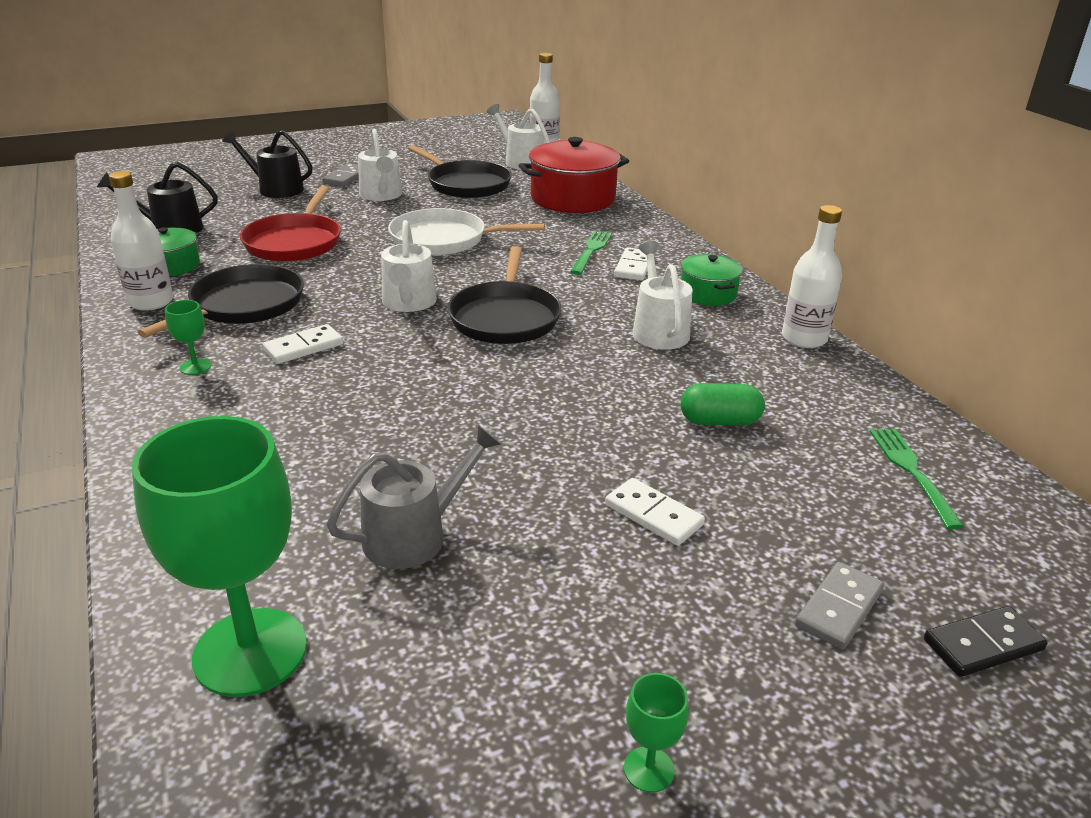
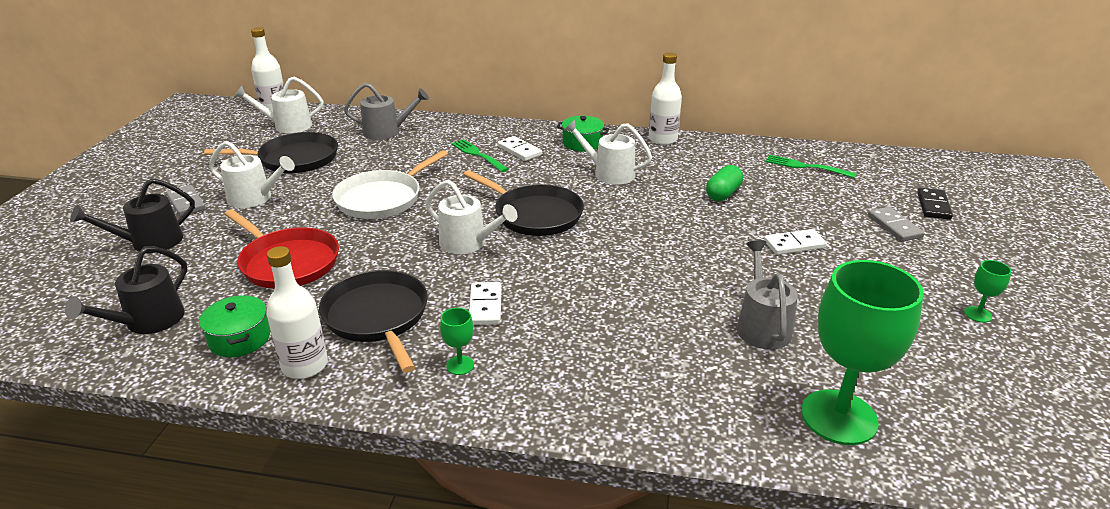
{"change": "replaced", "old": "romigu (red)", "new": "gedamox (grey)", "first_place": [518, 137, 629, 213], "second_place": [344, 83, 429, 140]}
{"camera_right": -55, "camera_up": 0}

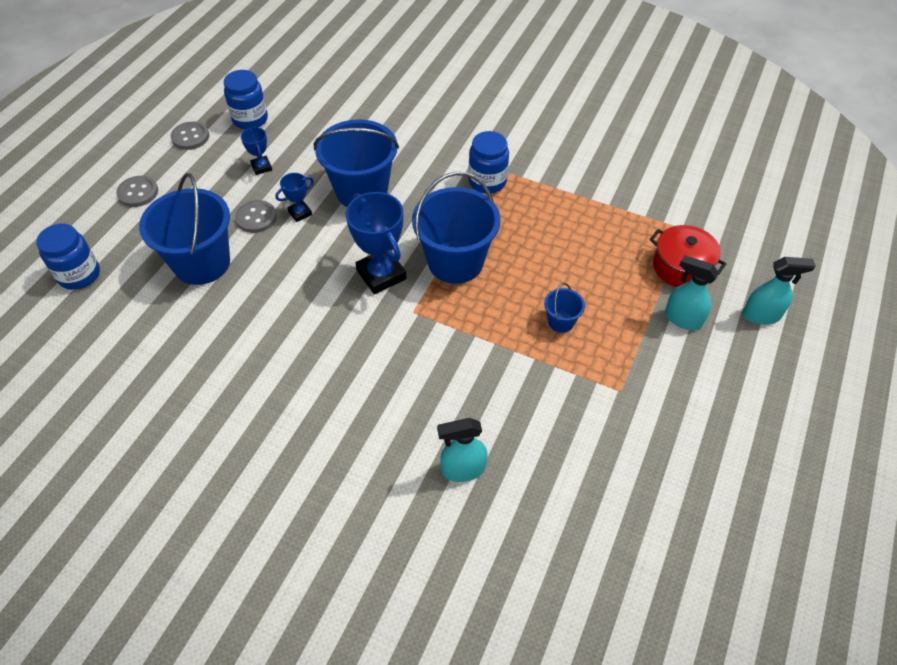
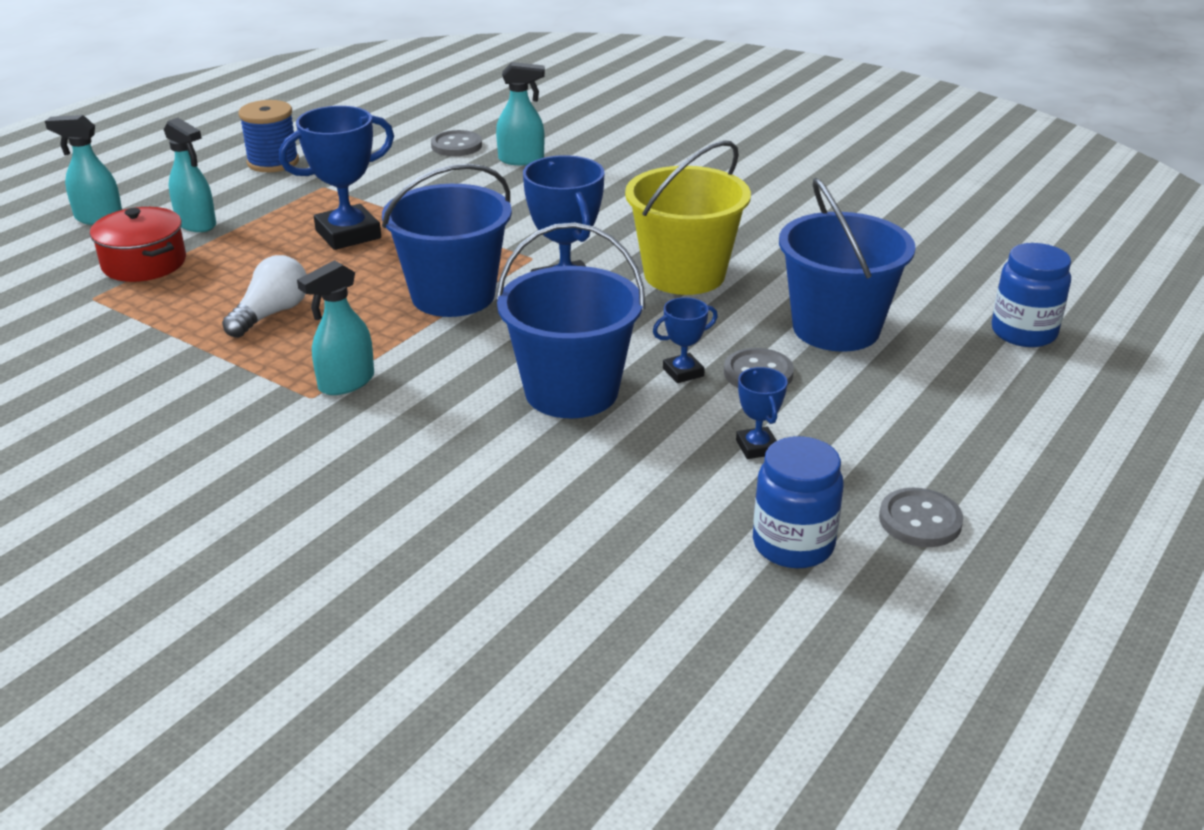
{"change": "replaced", "old": "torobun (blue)", "new": "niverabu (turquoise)", "first_place": [468, 131, 509, 194], "second_place": [297, 260, 374, 395]}
{"change": "moved", "old": "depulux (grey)", "first_place": [116, 176, 158, 207], "second_place": [431, 130, 482, 156]}
{"change": "replaced", "old": "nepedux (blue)", "new": "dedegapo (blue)", "first_place": [544, 283, 585, 333], "second_place": [279, 106, 394, 250]}
{"change": "added", "new": "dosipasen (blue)", "second_place": [238, 100, 299, 172]}
{"change": "added", "new": "nepedux (yellow)", "second_place": [625, 140, 751, 295]}
{"change": "added", "new": "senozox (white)", "second_place": [222, 255, 307, 338]}
{"camera_right": -170, "camera_up": -20}

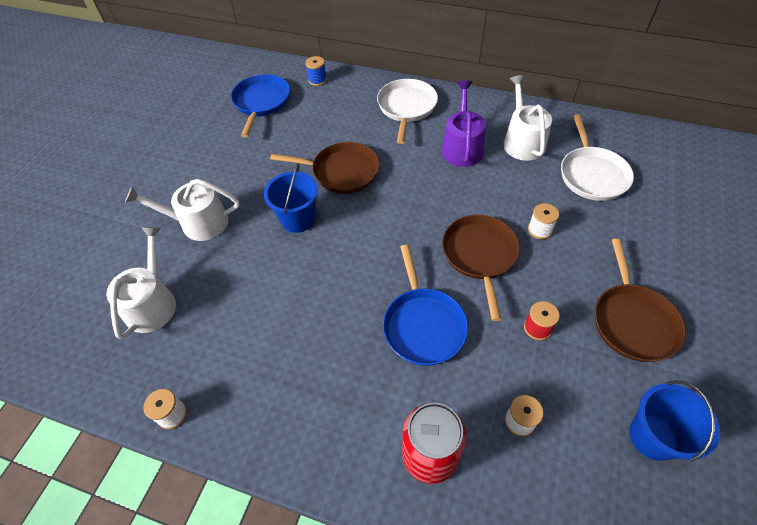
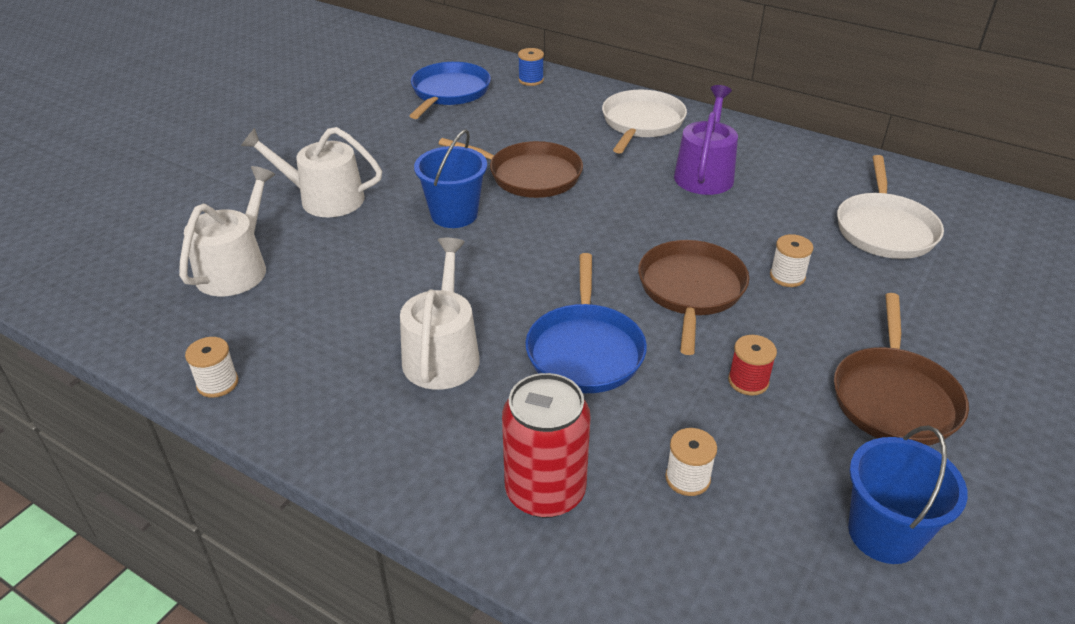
{"change": "moved", "old": "gedamox (white)", "first_place": [503, 75, 552, 161], "second_place": [400, 238, 480, 390]}
{"camera_right": 10, "camera_up": -15}

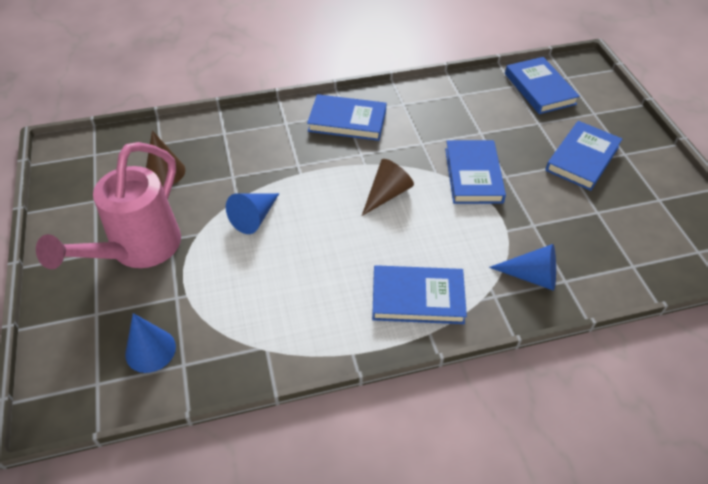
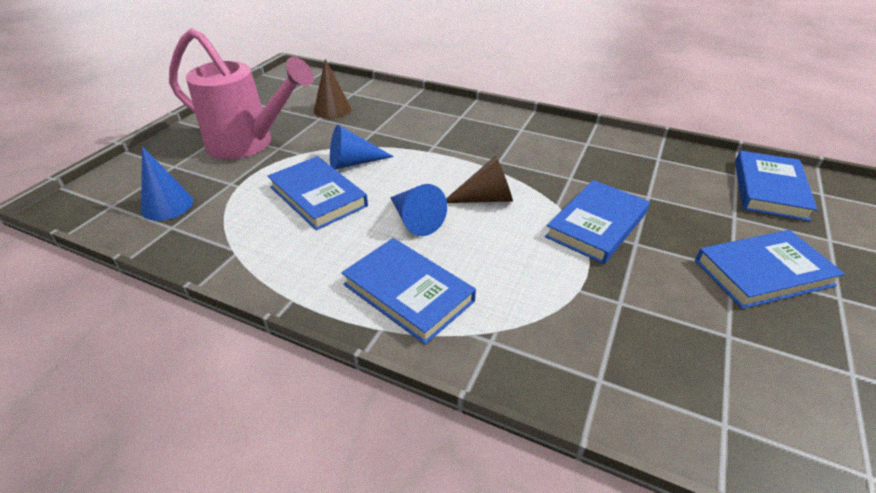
{"change": "moved", "old": "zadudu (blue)", "first_place": [307, 94, 387, 141], "second_place": [267, 156, 368, 230]}
{"change": "turned", "old": "gedamox (pink)", "first_place": [36, 142, 181, 269], "second_place": [169, 28, 314, 159], "degrees": -135}
{"change": "moved", "old": "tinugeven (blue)", "first_place": [489, 244, 556, 291], "second_place": [390, 184, 447, 236]}
{"camera_right": 40, "camera_up": -10}

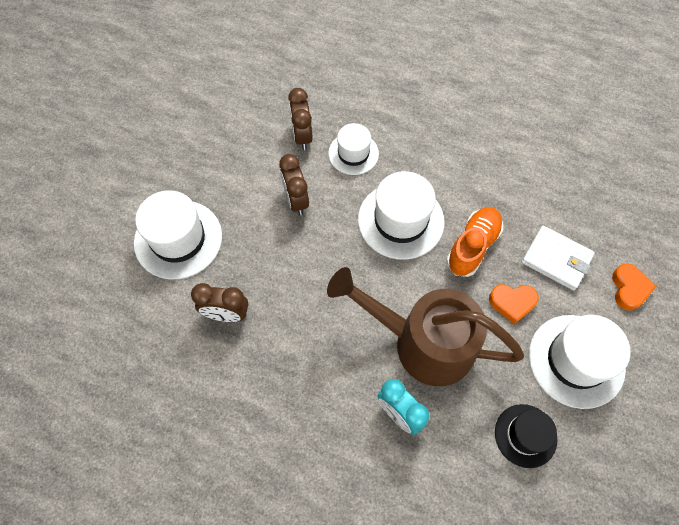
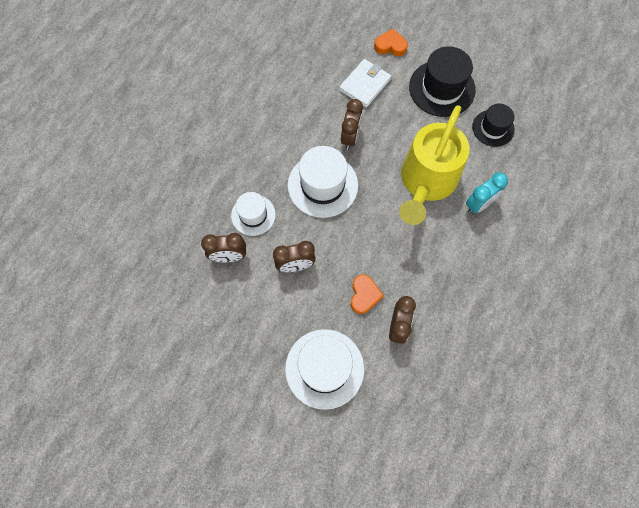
{"change": "replaced", "old": "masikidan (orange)", "new": "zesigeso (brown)", "first_place": [446, 207, 503, 277], "second_place": [341, 99, 363, 150]}
{"change": "recoloured", "old": "gedamox (brown)", "new": "gedamox (yellow)", "first_place": [327, 267, 524, 386], "second_place": [399, 105, 469, 225]}
{"change": "moved", "old": "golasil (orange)", "first_place": [489, 284, 539, 324], "second_place": [351, 274, 384, 314]}
{"change": "recoloured", "old": "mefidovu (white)", "new": "mefidovu (black)", "first_place": [529, 315, 631, 409], "second_place": [409, 46, 476, 117]}
{"camera_right": -85, "camera_up": 5}

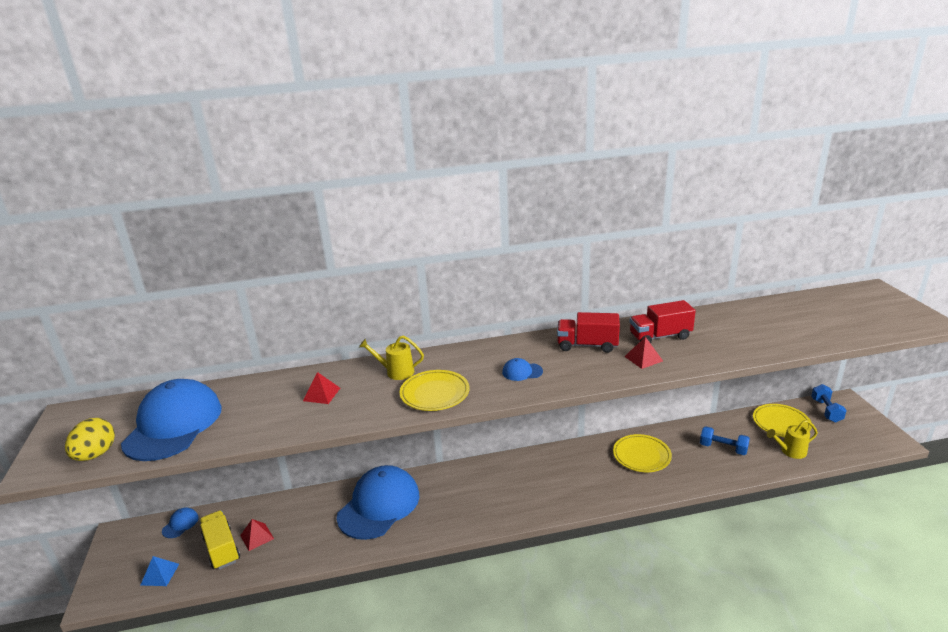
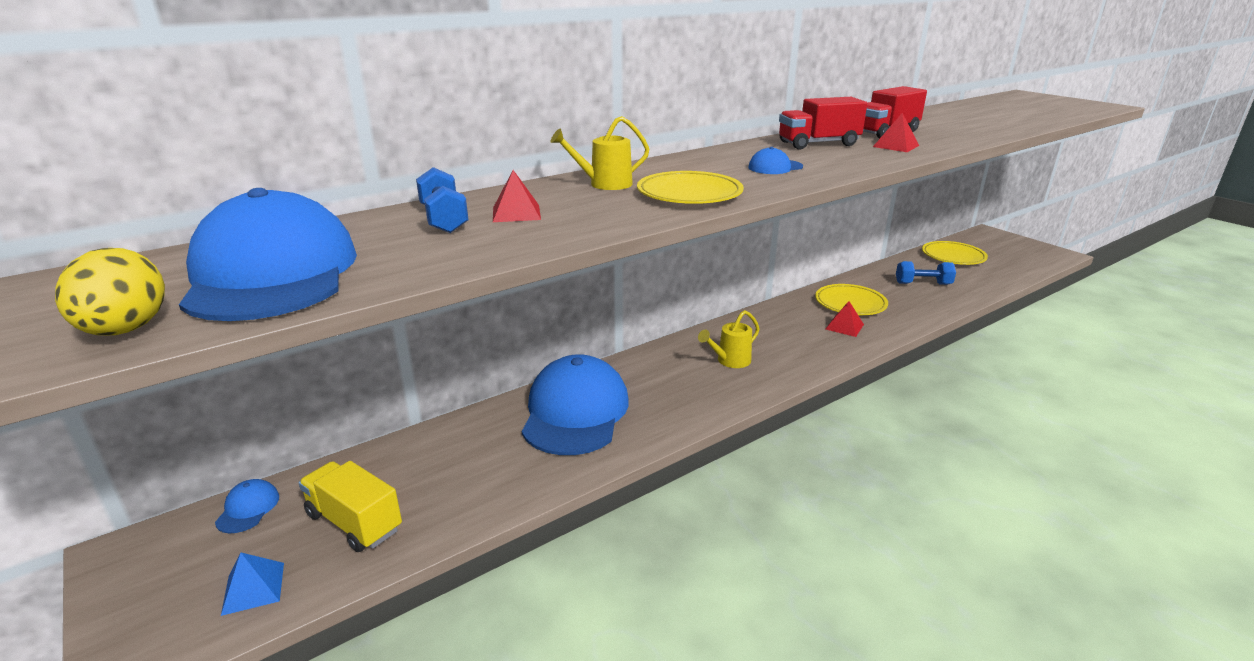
{"change": "moved", "old": "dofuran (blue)", "first_place": [811, 384, 847, 422], "second_place": [416, 167, 468, 233]}
{"change": "moved", "old": "gedamox (yellow)", "first_place": [767, 420, 818, 459], "second_place": [698, 310, 760, 368]}
{"change": "moved", "old": "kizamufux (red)", "first_place": [240, 519, 274, 551], "second_place": [826, 301, 864, 337]}
{"camera_right": -25, "camera_up": 0}

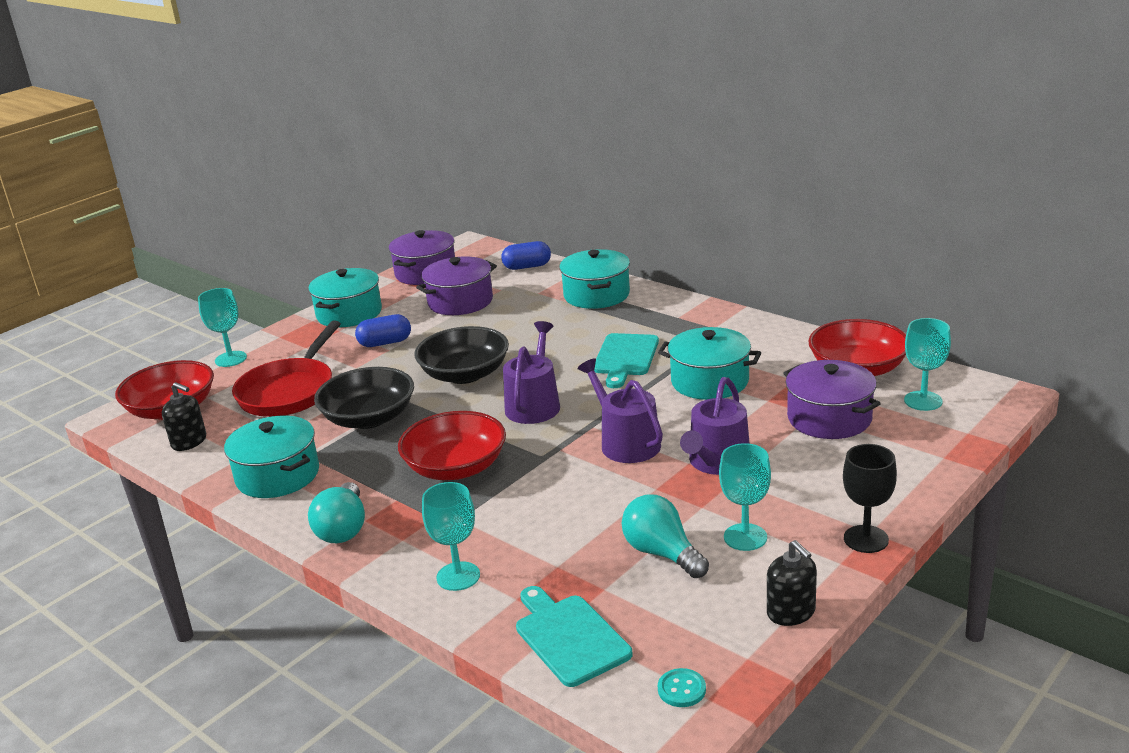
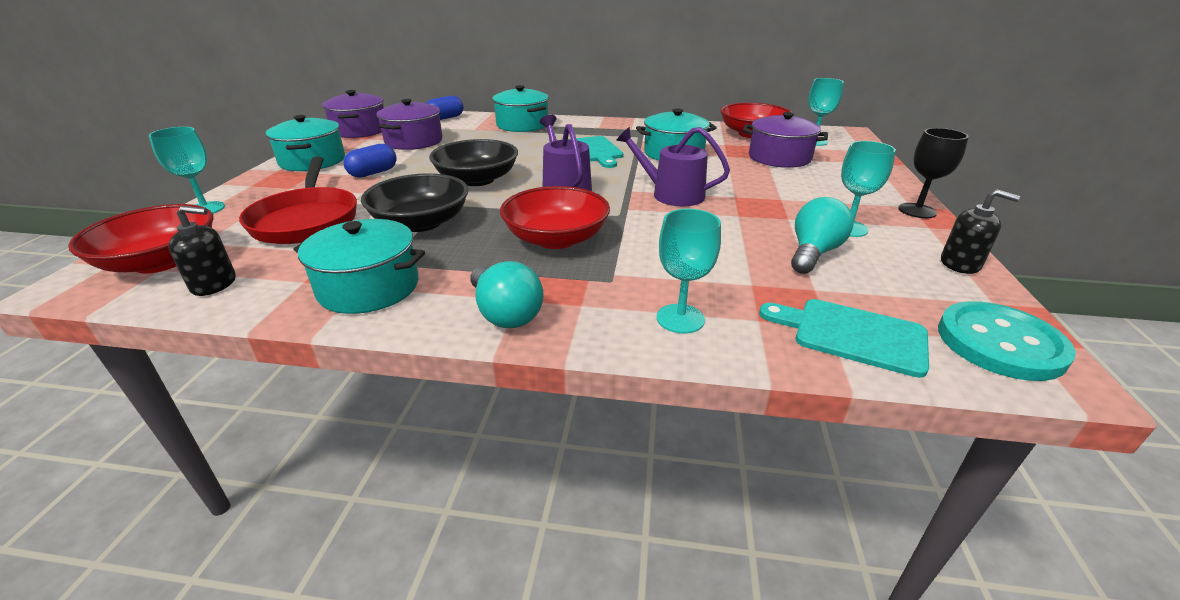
{"change": "removed", "old": "gedamox (purple)", "first_place": [680, 377, 750, 475]}
{"change": "turned", "old": "senozox (turquoise)", "first_place": [622, 494, 709, 578], "second_place": [791, 197, 853, 274], "degrees": 105}
{"change": "resized", "old": "depulux (turquoise)", "first_place": [658, 668, 706, 707], "second_place": [938, 301, 1076, 381], "factor": 2.27}
{"camera_right": -35, "camera_up": 5}

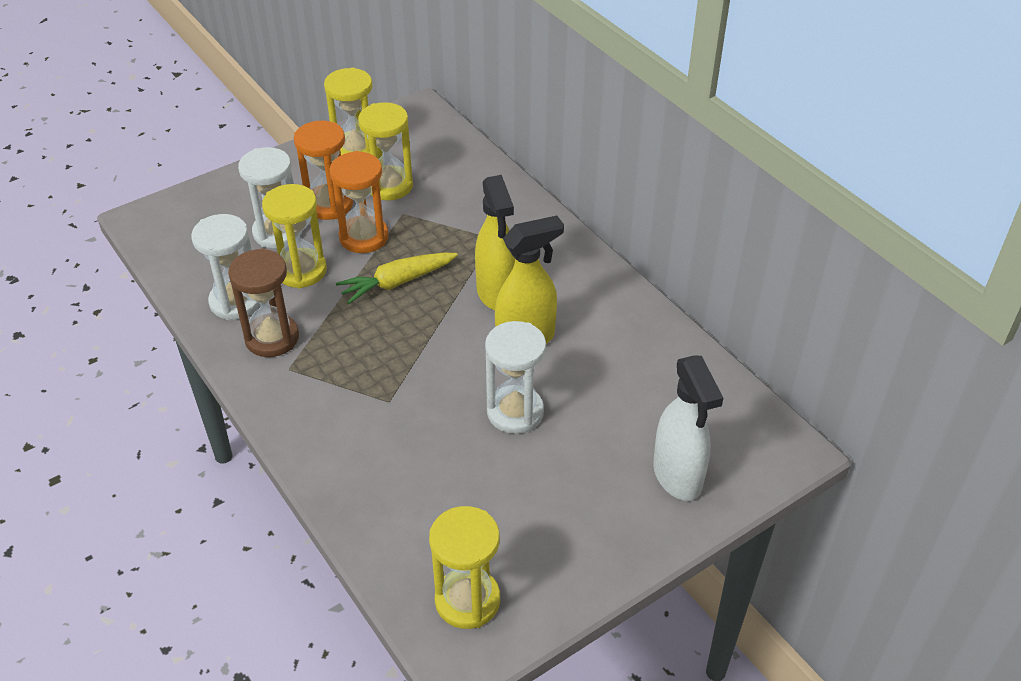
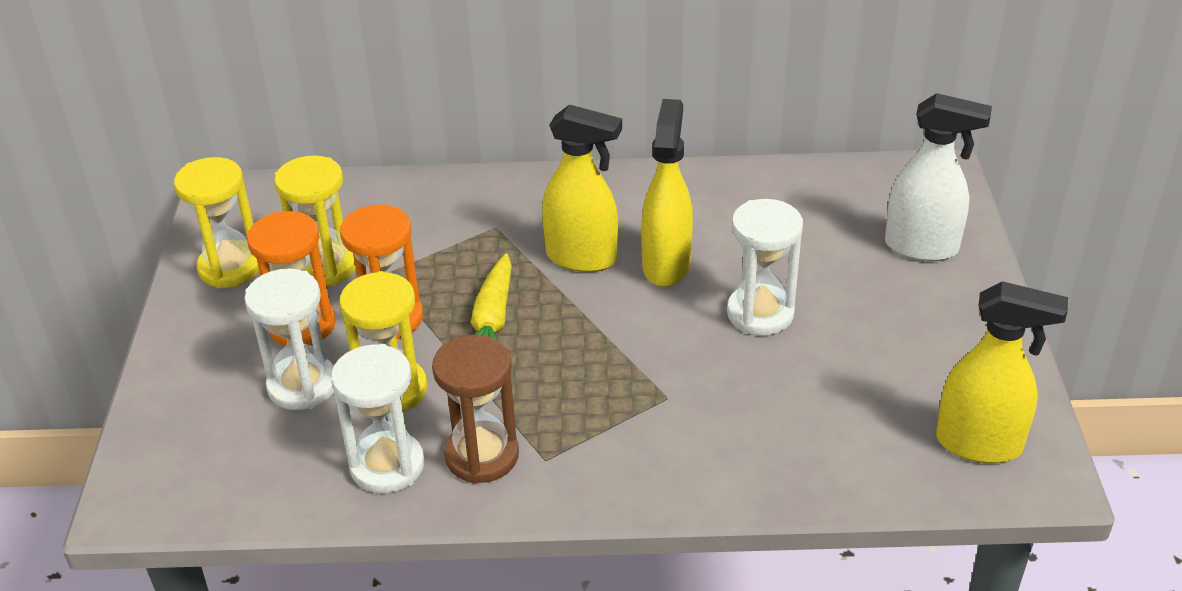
{"change": "replaced", "old": "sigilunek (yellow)", "new": "niverabu (yellow)", "first_place": [429, 506, 500, 629], "second_place": [936, 281, 1068, 463]}
{"camera_right": -55, "camera_up": -5}

